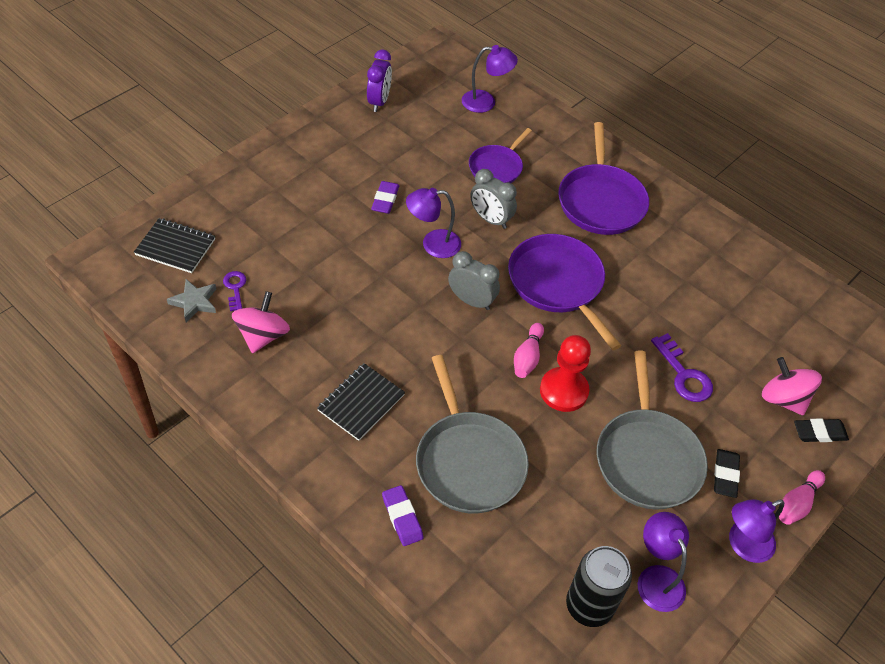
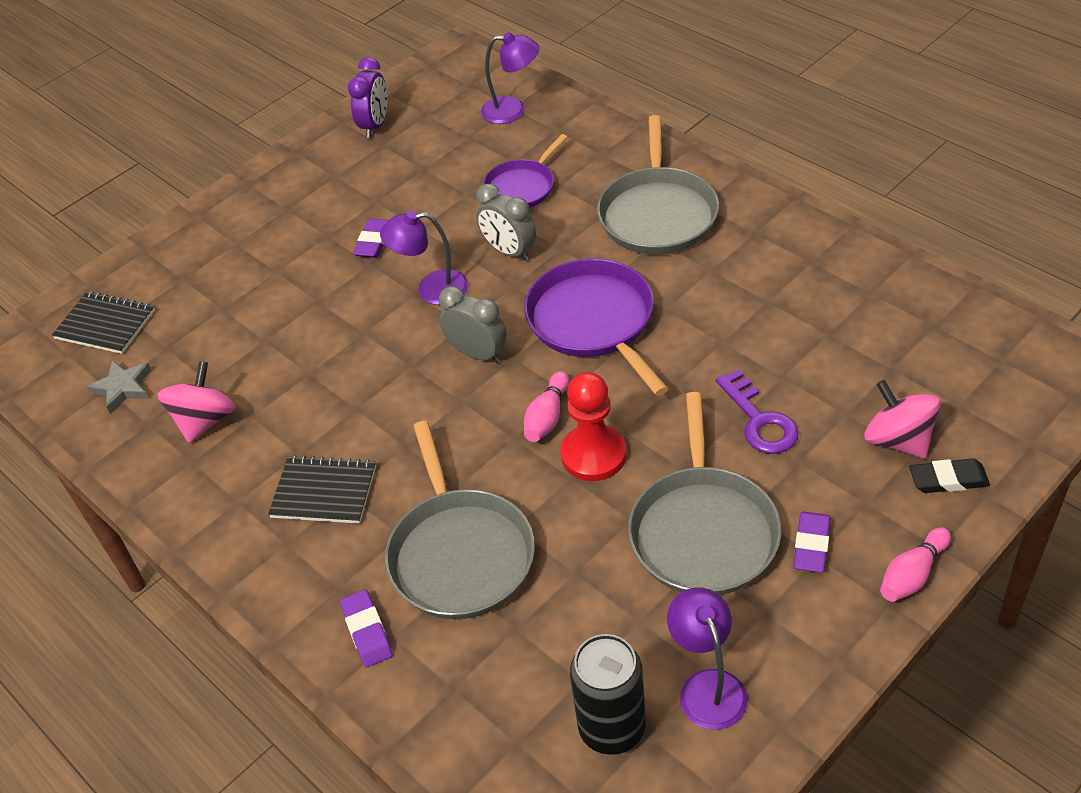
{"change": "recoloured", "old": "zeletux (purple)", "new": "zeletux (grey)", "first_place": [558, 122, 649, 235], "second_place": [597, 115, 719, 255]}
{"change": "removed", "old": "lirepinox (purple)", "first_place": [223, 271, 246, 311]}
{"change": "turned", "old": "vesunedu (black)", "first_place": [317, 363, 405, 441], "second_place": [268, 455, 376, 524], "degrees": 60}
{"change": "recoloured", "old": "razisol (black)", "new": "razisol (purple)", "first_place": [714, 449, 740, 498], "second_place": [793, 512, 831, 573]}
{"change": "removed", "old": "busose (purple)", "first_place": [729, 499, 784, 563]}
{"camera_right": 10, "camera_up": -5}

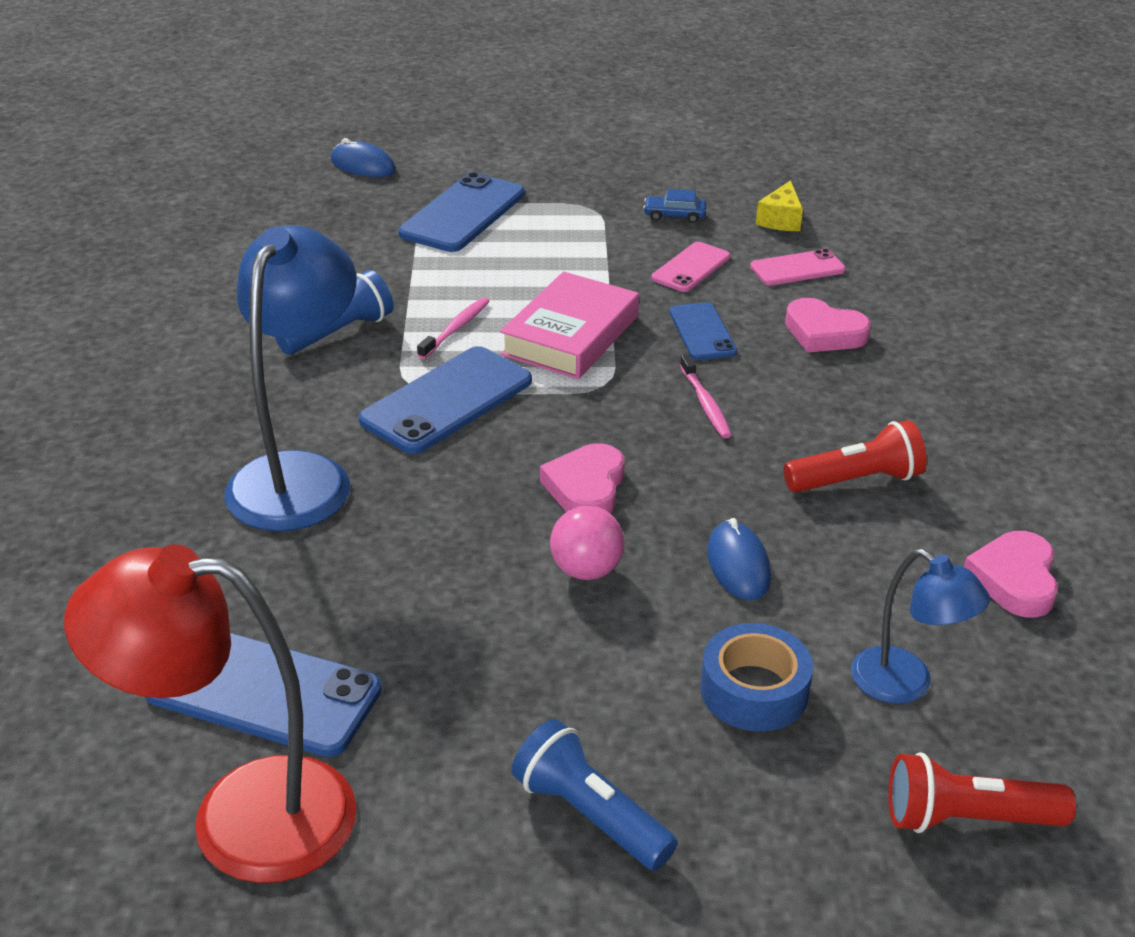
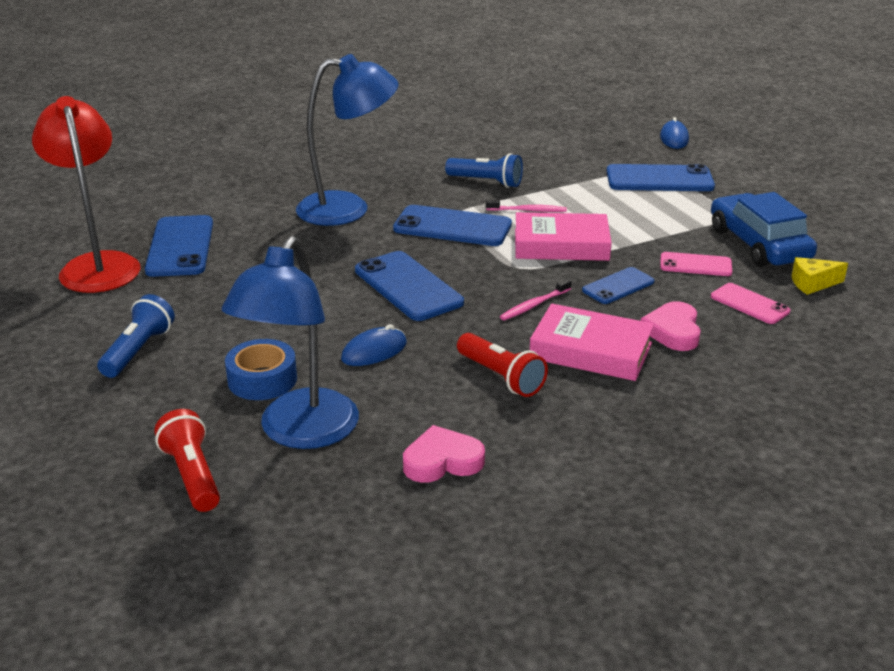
{"change": "resized", "old": "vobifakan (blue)", "first_place": [643, 189, 706, 223], "second_place": [711, 192, 817, 267], "factor": 2.48}
{"change": "replaced", "old": "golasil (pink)", "new": "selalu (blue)", "first_place": [540, 443, 625, 514], "second_place": [355, 251, 464, 321]}
{"change": "removed", "old": "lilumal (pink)", "first_place": [550, 506, 624, 580]}
{"change": "resized", "old": "busose (blue)", "first_place": [851, 549, 990, 704], "second_place": [221, 236, 359, 449], "factor": 1.81}
{"change": "added", "new": "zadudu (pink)", "second_place": [530, 303, 654, 381]}
{"camera_right": 65, "camera_up": -5}

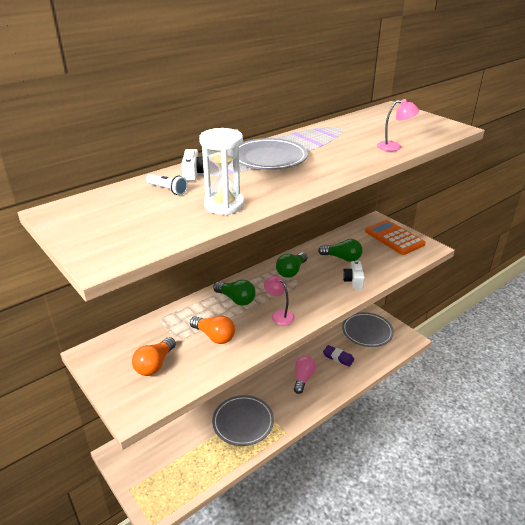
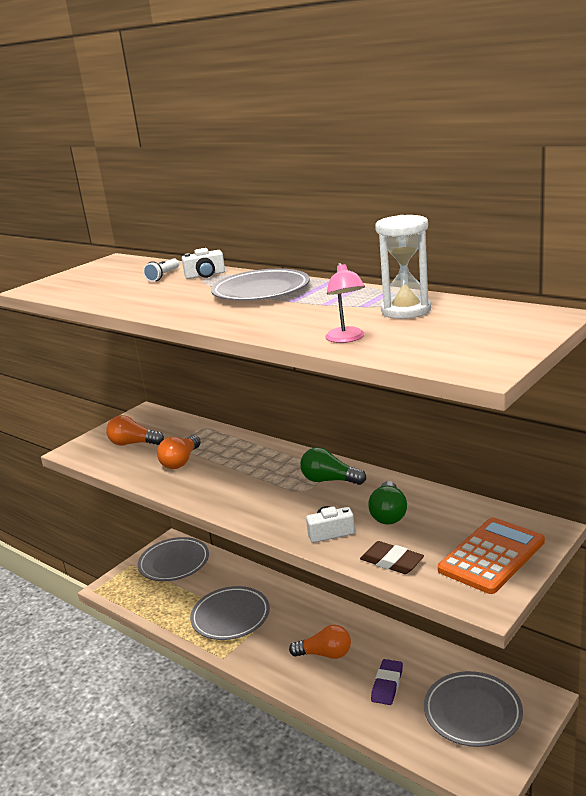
{"change": "moved", "old": "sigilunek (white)", "first_place": [199, 128, 244, 215], "second_place": [375, 215, 431, 319]}
{"change": "removed", "old": "busose (pink)", "first_place": [264, 276, 295, 325]}
{"change": "removed", "old": "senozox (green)", "first_place": [213, 280, 256, 306]}
{"change": "recoloured", "old": "senozox (pink)", "new": "senozox (orange)", "first_place": [294, 356, 316, 394], "second_place": [289, 625, 351, 659]}
{"change": "added", "new": "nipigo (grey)", "second_place": [138, 537, 209, 581]}
{"change": "added", "new": "razisol (brown)", "second_place": [360, 541, 424, 574]}
{"camera_right": 80, "camera_up": -10}

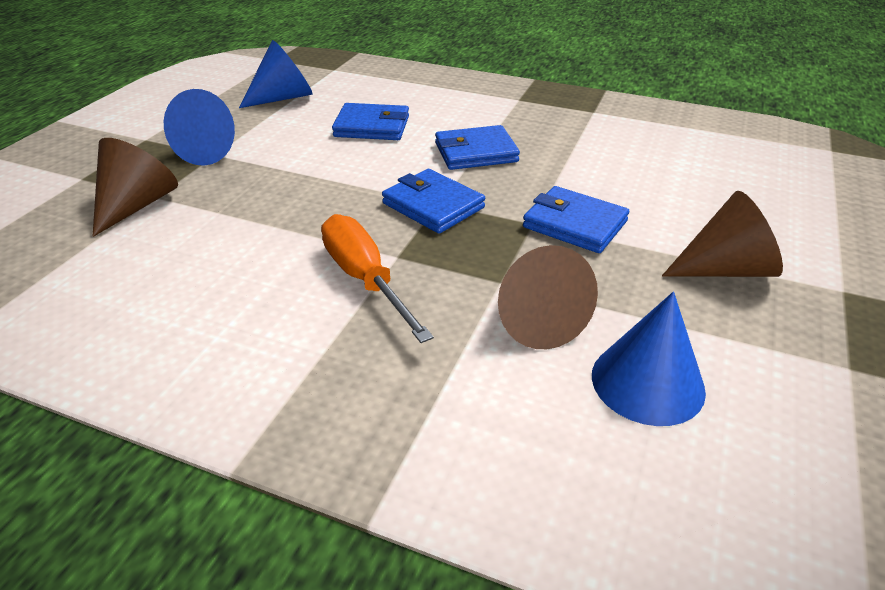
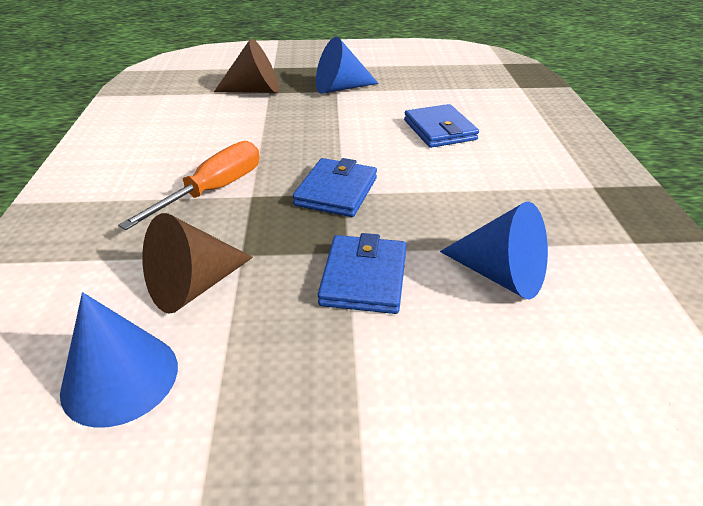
{"change": "moved", "old": "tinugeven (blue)", "first_place": [239, 40, 313, 108], "second_place": [440, 202, 548, 299]}
{"change": "removed", "old": "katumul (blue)", "first_place": [435, 125, 520, 170]}
{"change": "removed", "old": "tinugeven (brown)", "first_place": [662, 191, 783, 277]}
{"camera_right": 65, "camera_up": 0}

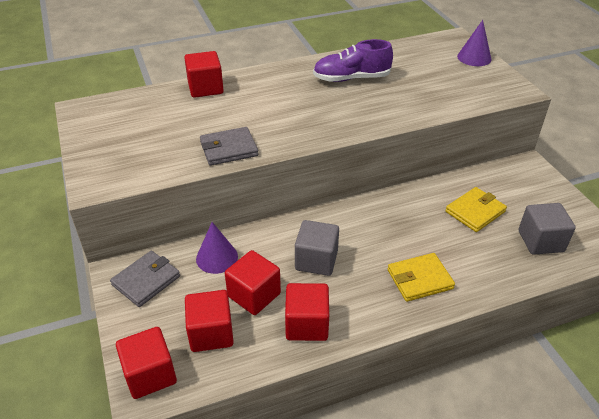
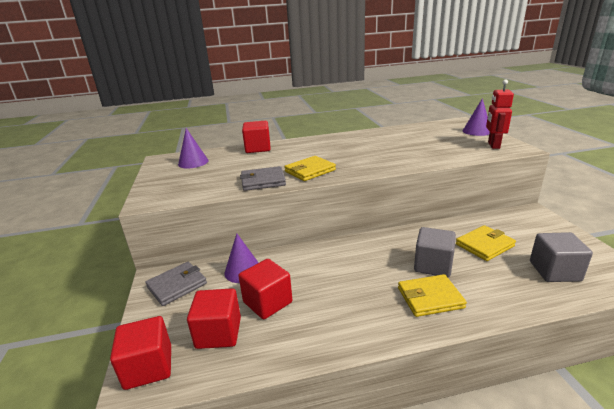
{"change": "removed", "old": "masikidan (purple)", "first_place": [313, 39, 393, 82]}
{"change": "moved", "old": "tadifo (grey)", "first_place": [295, 220, 339, 276], "second_place": [414, 227, 456, 277]}
{"change": "removed", "old": "tadifo (red)", "first_place": [285, 283, 329, 341]}
{"change": "added", "new": "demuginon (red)", "second_place": [486, 80, 514, 149]}
{"change": "added", "new": "tinugeven (purple)", "second_place": [178, 128, 209, 168]}
{"change": "added", "new": "katumul (yellow)", "second_place": [284, 156, 336, 181]}
{"camera_right": 10, "camera_up": -15}

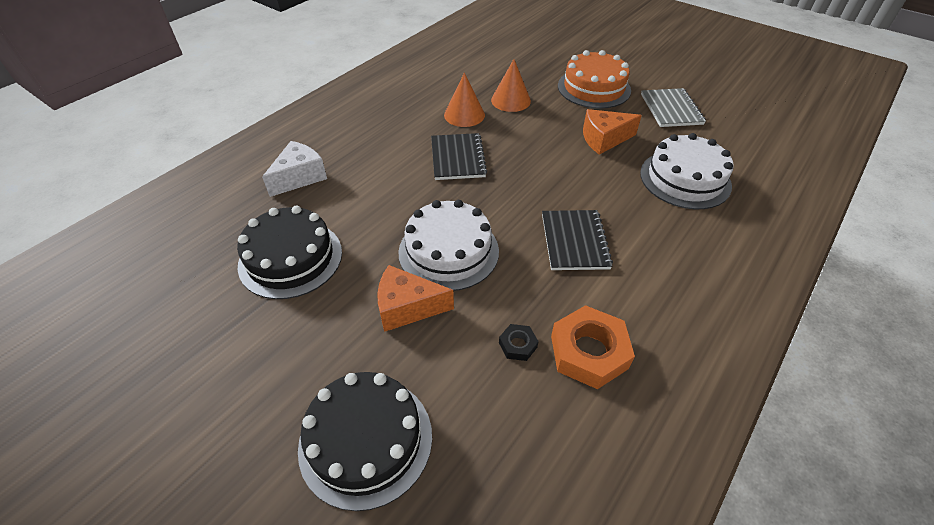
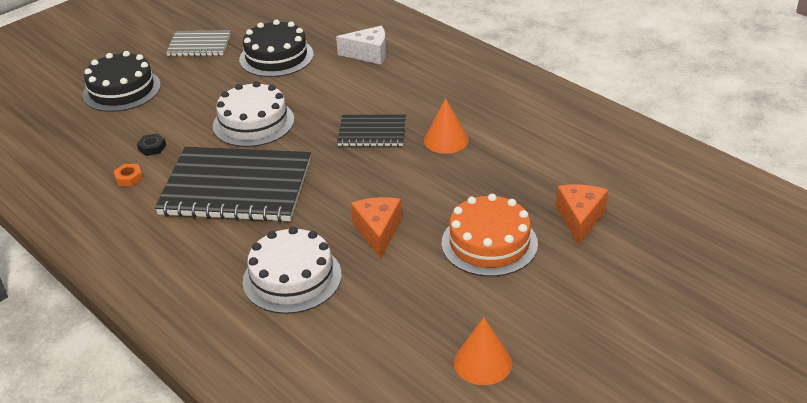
{"change": "moved", "old": "tinugeven (orange)", "first_place": [491, 59, 531, 112], "second_place": [454, 317, 512, 385]}
{"change": "moved", "old": "vesunedu (grey)", "first_place": [641, 88, 706, 127], "second_place": [166, 31, 231, 56]}
{"change": "turned", "old": "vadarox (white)", "first_place": [262, 141, 327, 197], "second_place": [336, 26, 386, 64], "degrees": -45}
{"change": "resized", "old": "vesunedu (black)", "first_place": [542, 210, 613, 270], "second_place": [155, 147, 311, 222], "factor": 1.93}
{"change": "moved", "old": "vadarox (orange)", "first_place": [377, 265, 454, 332], "second_place": [556, 184, 608, 245]}
{"change": "resized", "old": "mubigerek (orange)", "first_place": [551, 305, 635, 389], "second_place": [114, 164, 143, 186], "factor": 0.48}
{"camera_right": 100, "camera_up": -10}

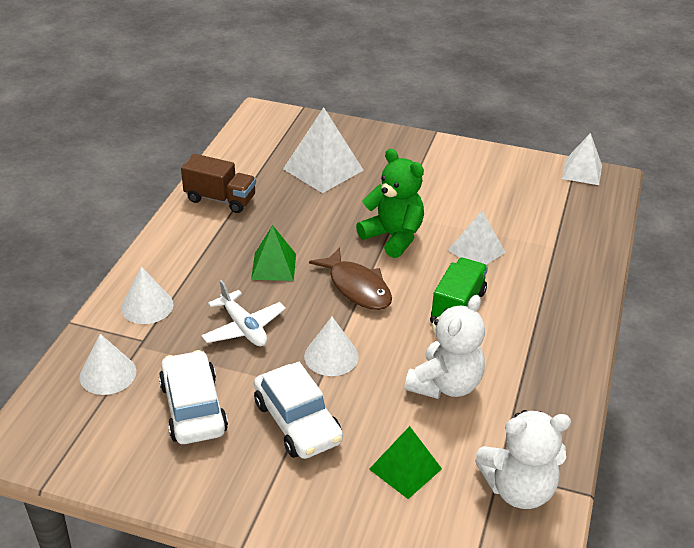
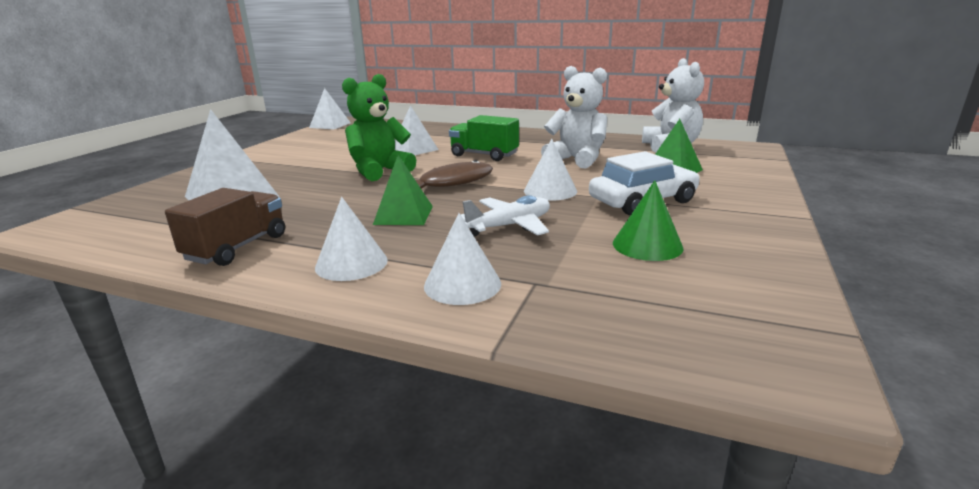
{"change": "moved", "old": "tinugeven (white)", "first_place": [79, 334, 136, 395], "second_place": [315, 197, 388, 281]}
{"change": "replaced", "old": "vobifakan (white)", "new": "tinugeven (green)", "first_place": [159, 350, 228, 444], "second_place": [613, 180, 683, 261]}
{"camera_right": -85, "camera_up": -15}

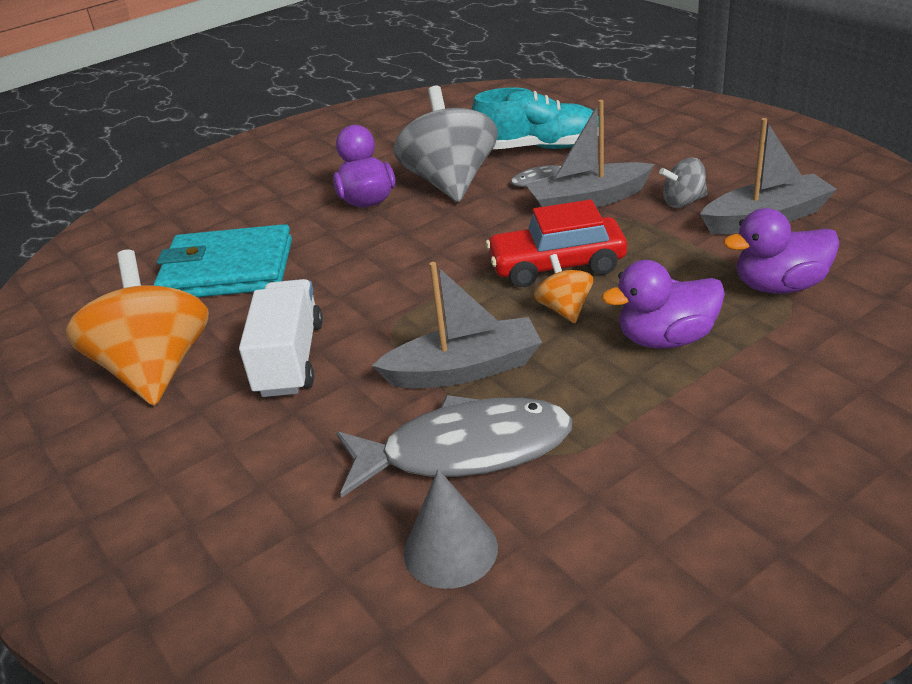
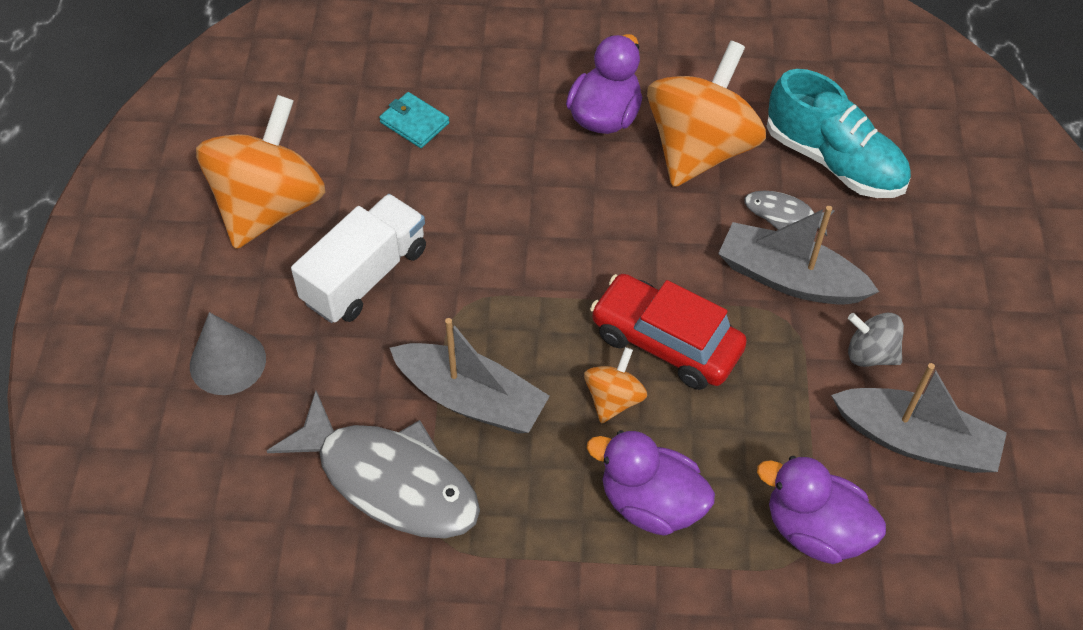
{"change": "recoloured", "old": "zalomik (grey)", "new": "zalomik (orange)", "first_place": [393, 86, 498, 202], "second_place": [647, 41, 766, 187]}
{"change": "resized", "old": "katumul (turquoise)", "first_place": [154, 224, 292, 297], "second_place": [379, 92, 449, 148], "factor": 0.43}
{"change": "moved", "old": "tinugeven (grey)", "first_place": [404, 469, 498, 589], "second_place": [190, 312, 266, 395]}
{"camera_right": 35, "camera_up": 20}

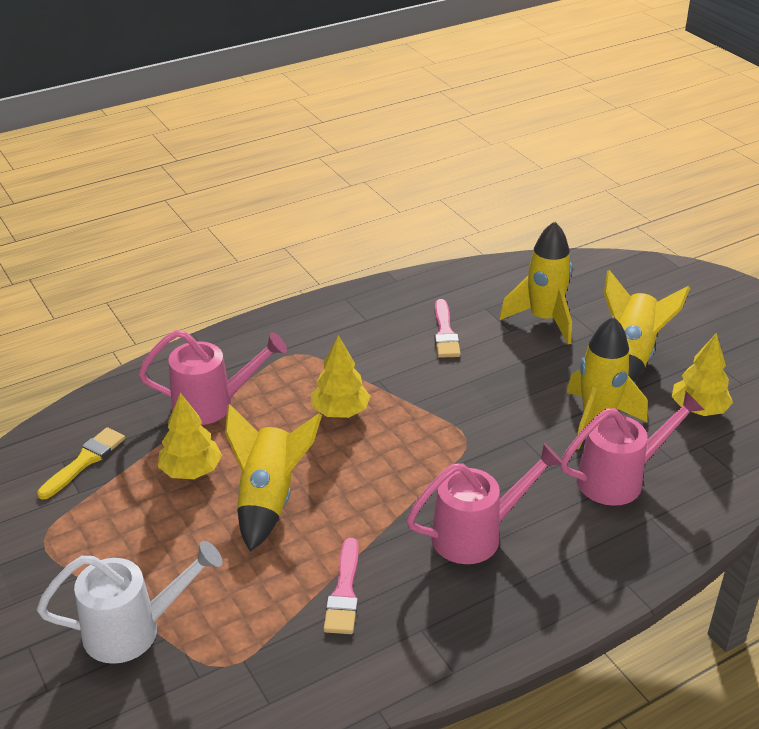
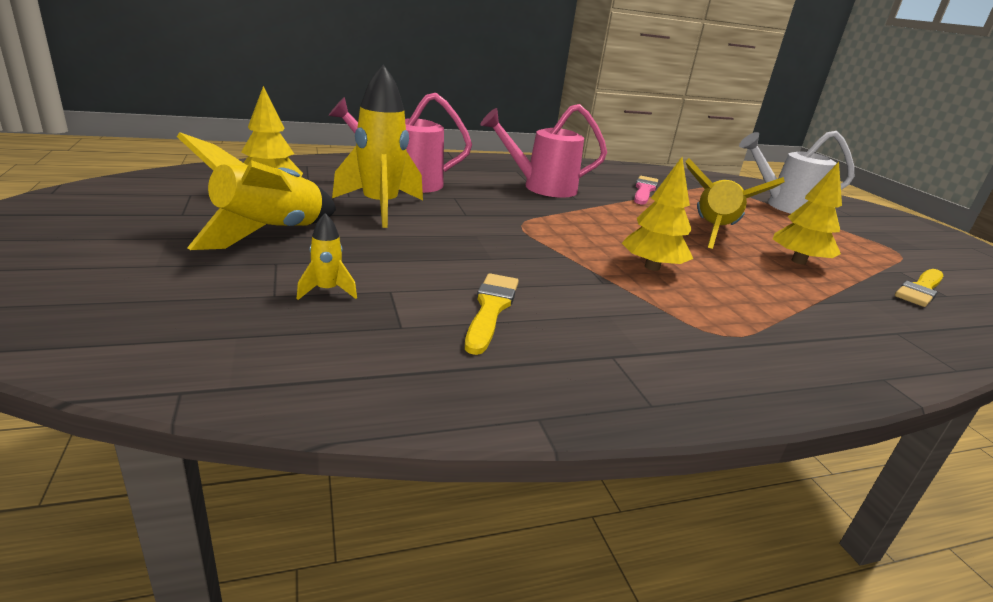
{"change": "resized", "old": "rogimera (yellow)", "first_place": [499, 221, 572, 344], "second_place": [297, 213, 357, 300], "factor": 0.45}
{"change": "recoloured", "old": "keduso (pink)", "new": "keduso (yellow)", "first_place": [434, 299, 461, 358], "second_place": [465, 273, 519, 355]}
{"change": "removed", "old": "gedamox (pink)", "first_place": [138, 330, 287, 425]}
{"camera_right": -170, "camera_up": -10}

